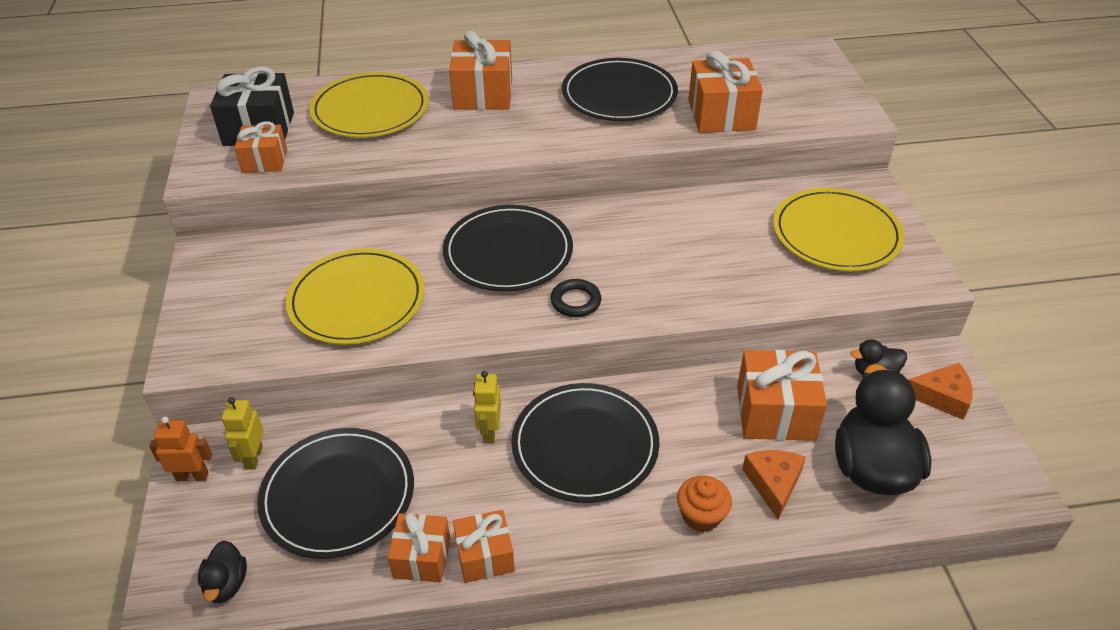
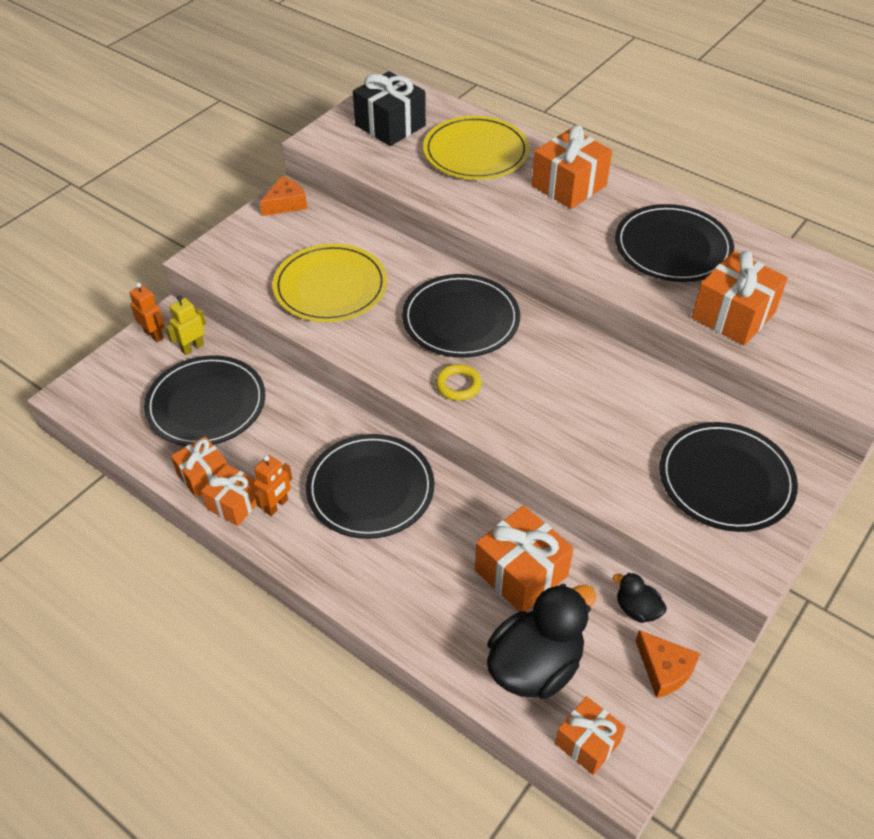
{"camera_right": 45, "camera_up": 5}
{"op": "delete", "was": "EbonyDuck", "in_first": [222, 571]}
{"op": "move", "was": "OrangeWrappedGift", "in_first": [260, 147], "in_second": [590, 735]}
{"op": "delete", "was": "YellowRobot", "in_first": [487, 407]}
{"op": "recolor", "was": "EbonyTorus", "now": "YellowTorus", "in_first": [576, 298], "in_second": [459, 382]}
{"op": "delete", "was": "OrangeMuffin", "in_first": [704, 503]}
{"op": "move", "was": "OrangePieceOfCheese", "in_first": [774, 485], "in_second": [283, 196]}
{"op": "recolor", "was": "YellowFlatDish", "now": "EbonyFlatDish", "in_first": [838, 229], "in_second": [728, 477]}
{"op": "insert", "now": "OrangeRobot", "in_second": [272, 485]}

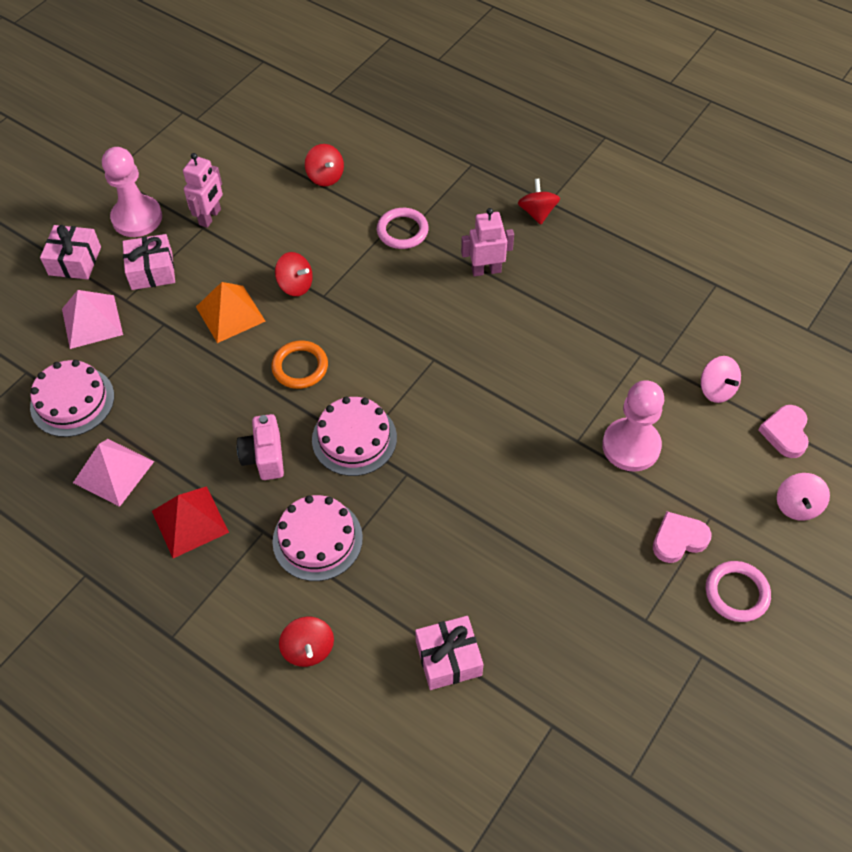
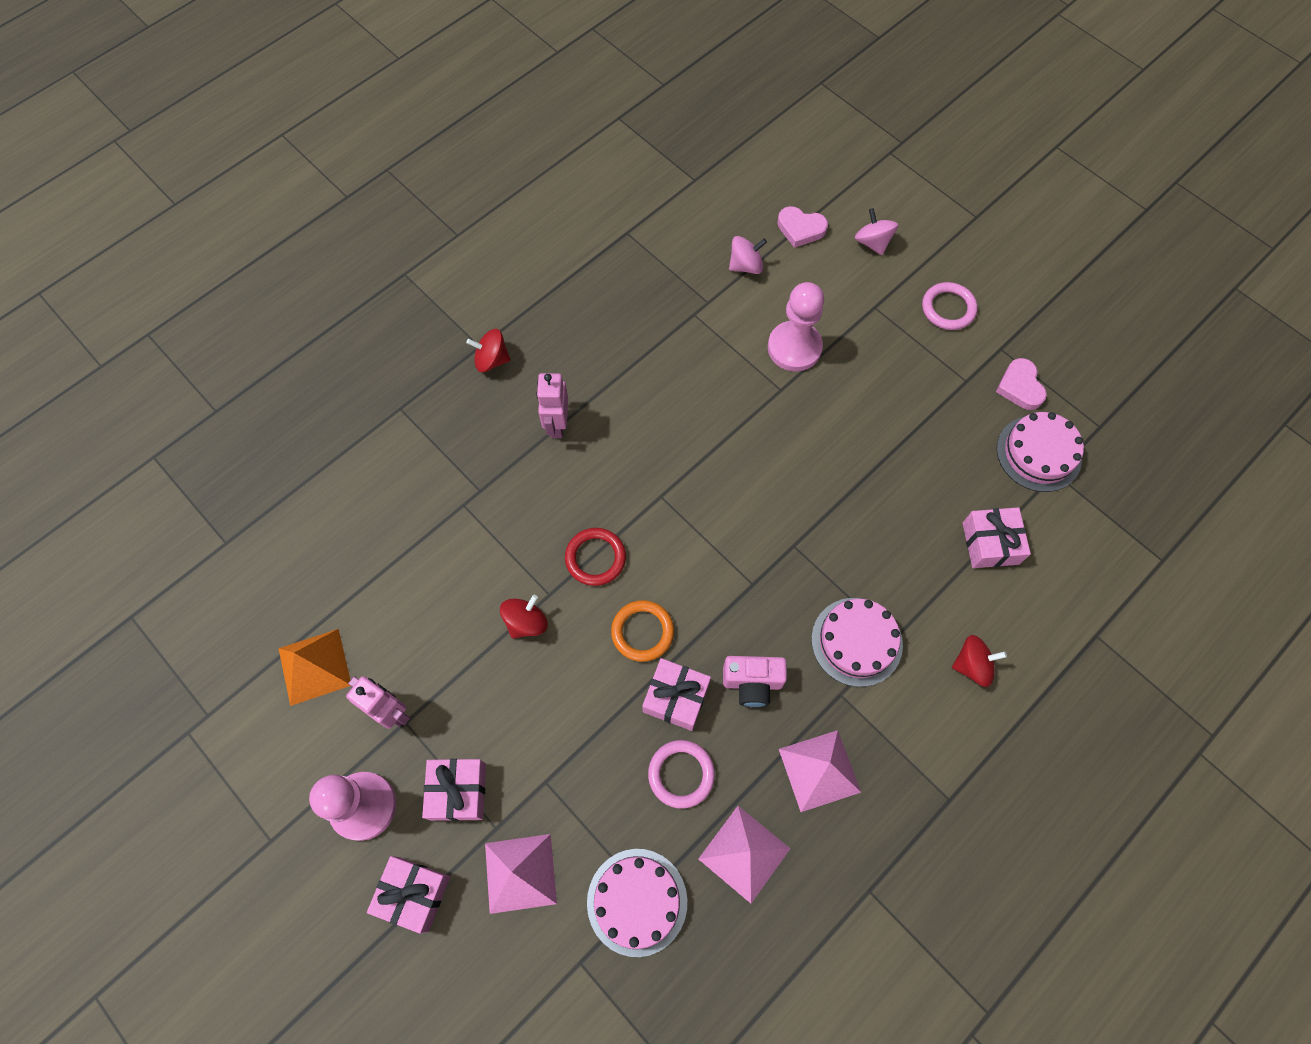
{"camera_right": -80, "camera_up": 10}
{"op": "recolor", "was": "CrimsonPyramidShape", "now": "PinkPyramidShape", "in_first": [190, 522], "in_second": [820, 771]}
{"op": "move", "was": "OrangePyramidShape", "in_first": [231, 312], "in_second": [314, 667]}
{"op": "delete", "was": "CrimsonWhirligig", "in_first": [324, 165]}
{"op": "move", "was": "PinkCake", "in_first": [354, 436], "in_second": [1040, 452]}
{"op": "move", "was": "PinkTorus", "in_first": [403, 228], "in_second": [681, 774]}
{"op": "move", "was": "PinkHeartShape", "in_first": [682, 537], "in_second": [1021, 384]}
{"op": "rotate", "was": "PinkWhirligig", "in_first": [803, 497], "in_second": [877, 231], "clockwise": -135}
{"op": "insert", "now": "CrimsonTorus", "in_second": [595, 557]}
{"op": "insert", "now": "PinkWrappedGift", "in_second": [676, 694]}

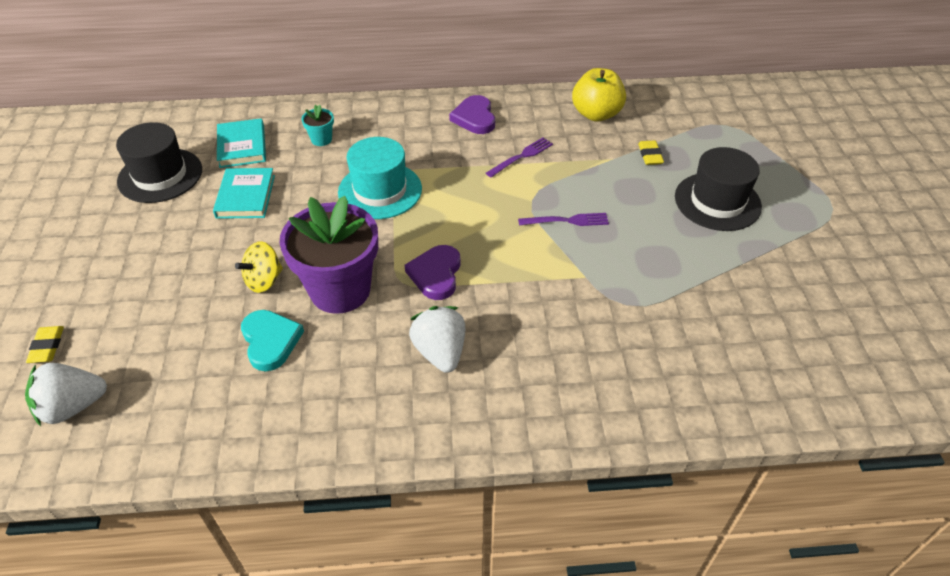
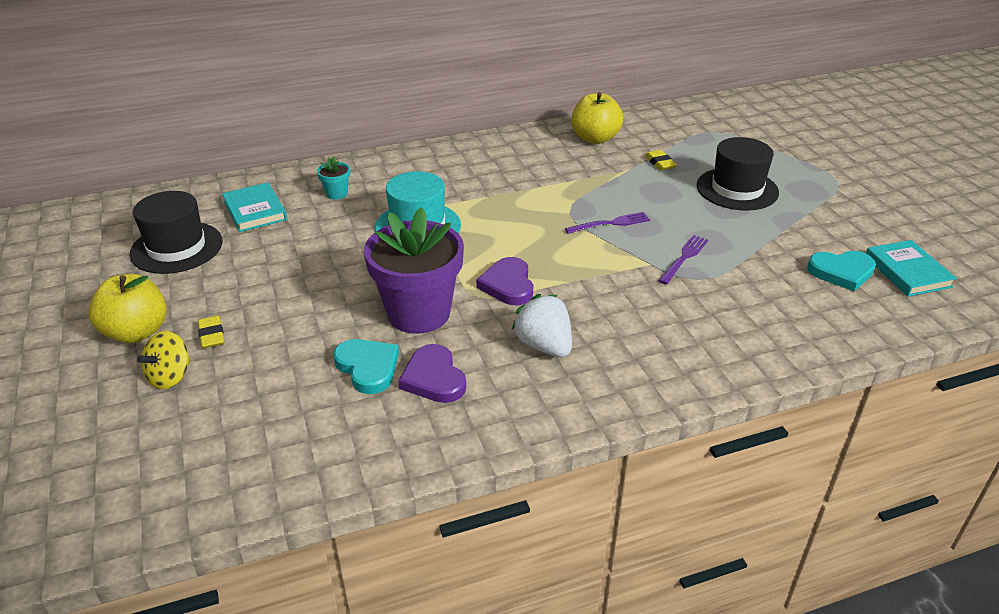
{"camera_right": -15, "camera_up": -10}
{"op": "delete", "was": "SnowWhiteStrawberry", "in_first": [66, 394]}
{"op": "move", "was": "YellowEraser", "in_first": [45, 344], "in_second": [211, 332]}
{"op": "move", "was": "AquaHardcover", "in_first": [244, 193], "in_second": [911, 268]}
{"op": "move", "was": "YellowWhirligig", "in_first": [259, 267], "in_second": [163, 360]}
{"op": "move", "was": "RoyalPurpleHeartShape", "in_first": [472, 114], "in_second": [432, 373]}
{"op": "move", "was": "RoyalPurpleTableFork", "in_first": [519, 157], "in_second": [683, 260]}
{"op": "insert", "now": "YellowToyApple", "in_second": [127, 308]}
{"op": "insert", "now": "AquaHeartShape", "in_second": [841, 271]}

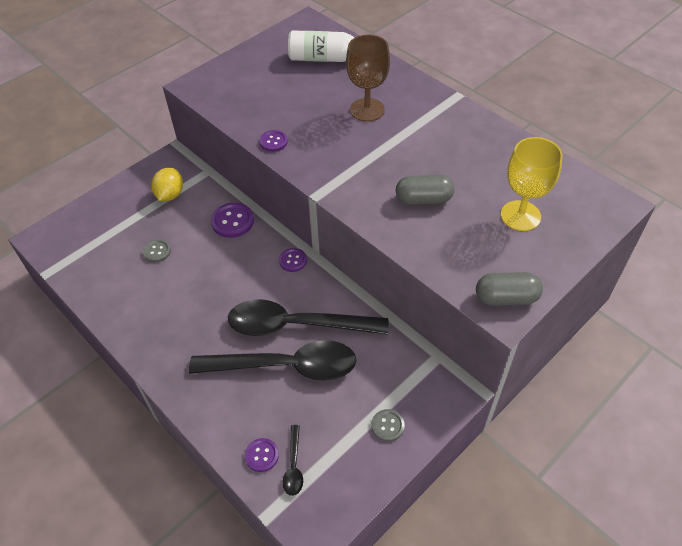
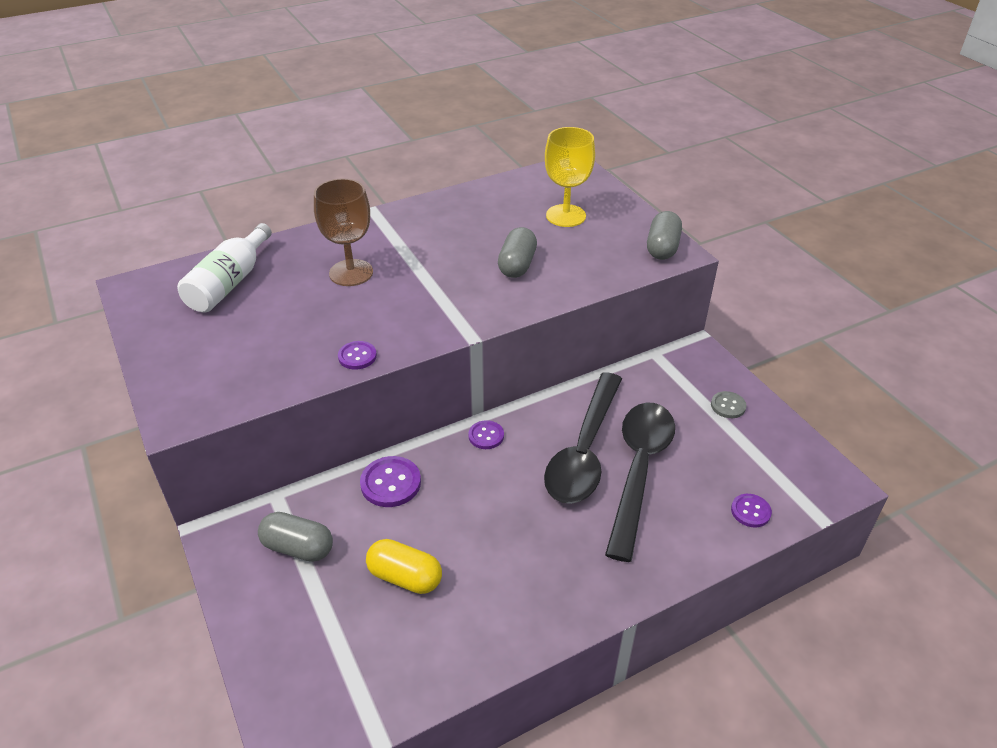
{"camera_right": -75, "camera_up": -10}
{"op": "replace", "was": "GrayShirtButton", "now": "YellowCapsule", "in_first": [157, 250], "in_second": [404, 566]}
{"op": "replace", "was": "YellowToyLemon", "now": "GrayCapsule", "in_first": [167, 184], "in_second": [295, 537]}
{"op": "delete", "was": "EbonyTeaspoon", "in_first": [293, 460]}

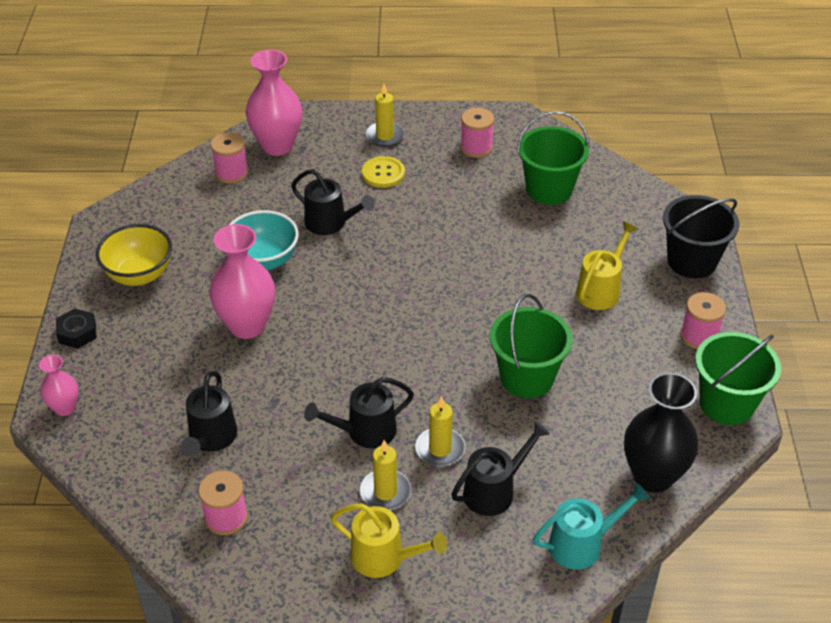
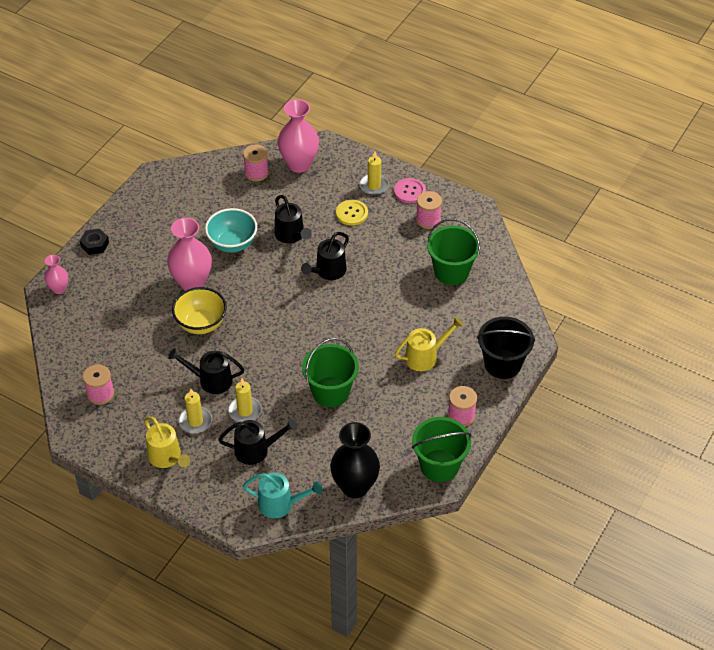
{"camera_right": 30, "camera_up": 5}
{"op": "move", "was": "YellowDeepDish", "in_first": [134, 255], "in_second": [199, 310]}
{"op": "move", "was": "EbonySprinklingCan", "in_first": [209, 413], "in_second": [325, 256]}
{"op": "insert", "now": "PinkShirtButton", "in_second": [410, 190]}

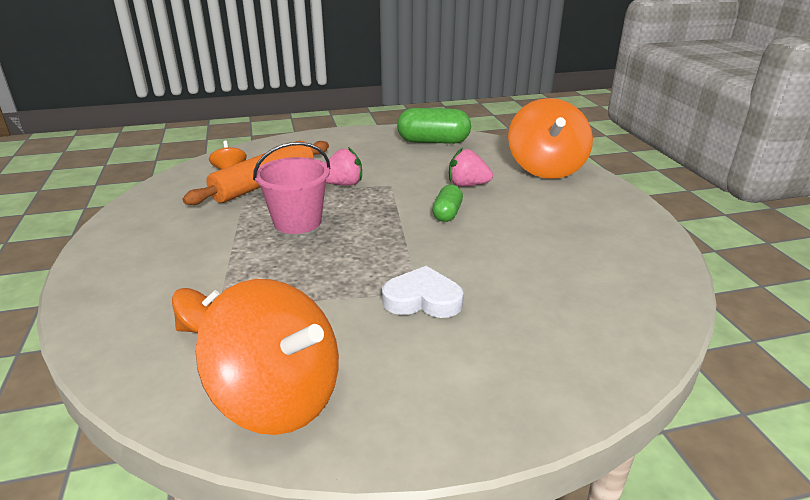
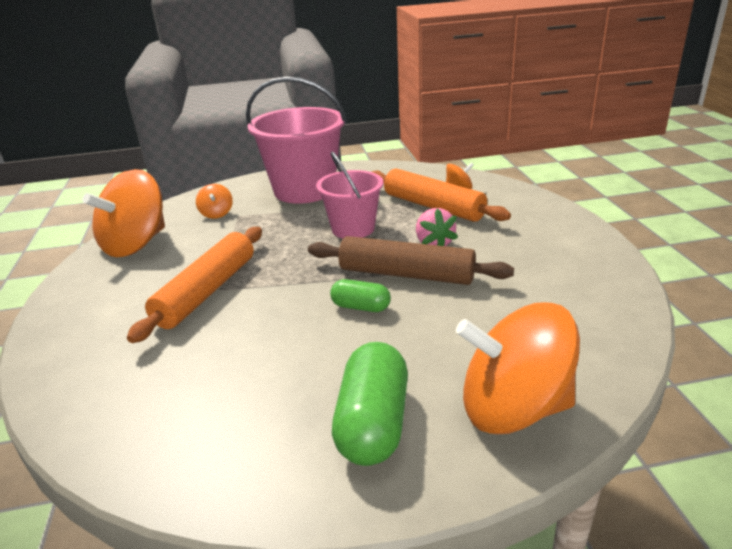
{"camera_right": 95, "camera_up": 0}
{"op": "replace", "was": "SnowWhiteHeartShape", "now": "OrangePastryRoller", "in_first": [423, 292], "in_second": [194, 285]}
{"op": "move", "was": "EmeraldCapsule", "in_first": [434, 126], "in_second": [370, 404]}
{"op": "delete", "was": "PinkStrawberry", "in_first": [471, 167]}
{"op": "insert", "now": "PinkPail", "in_second": [296, 140]}
{"op": "insert", "now": "RussetPastryRoller", "in_second": [411, 260]}

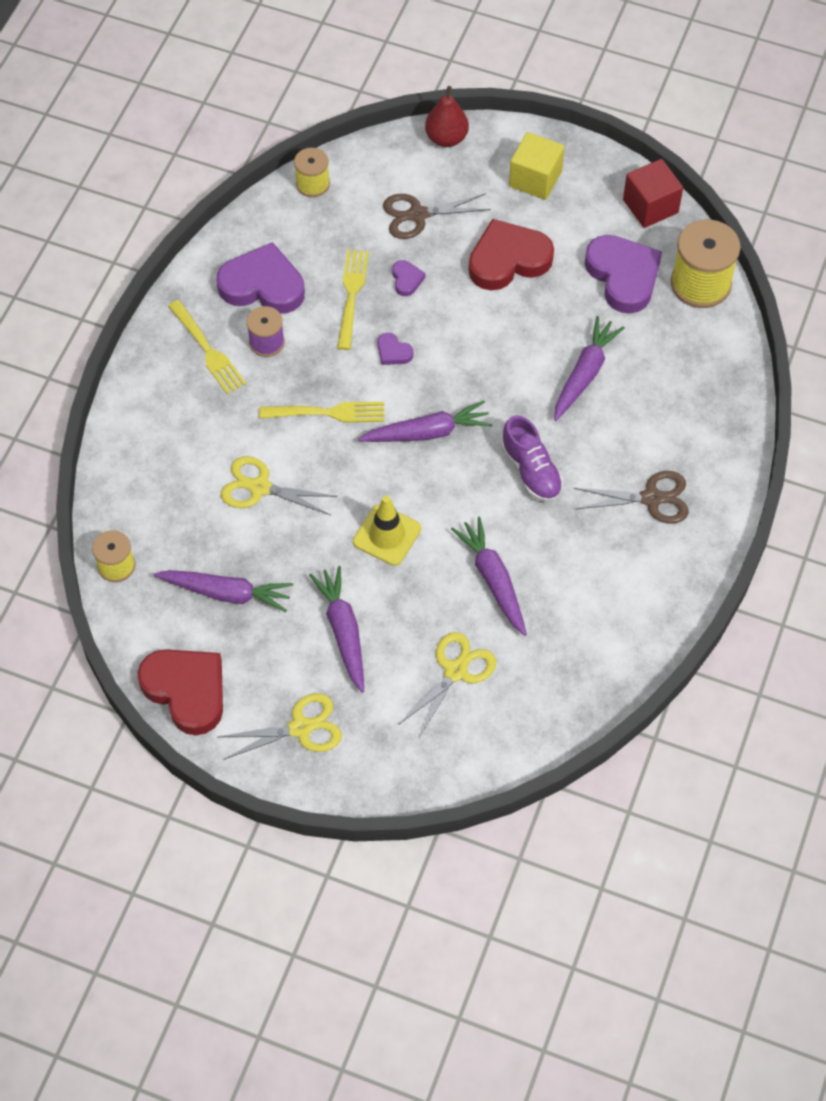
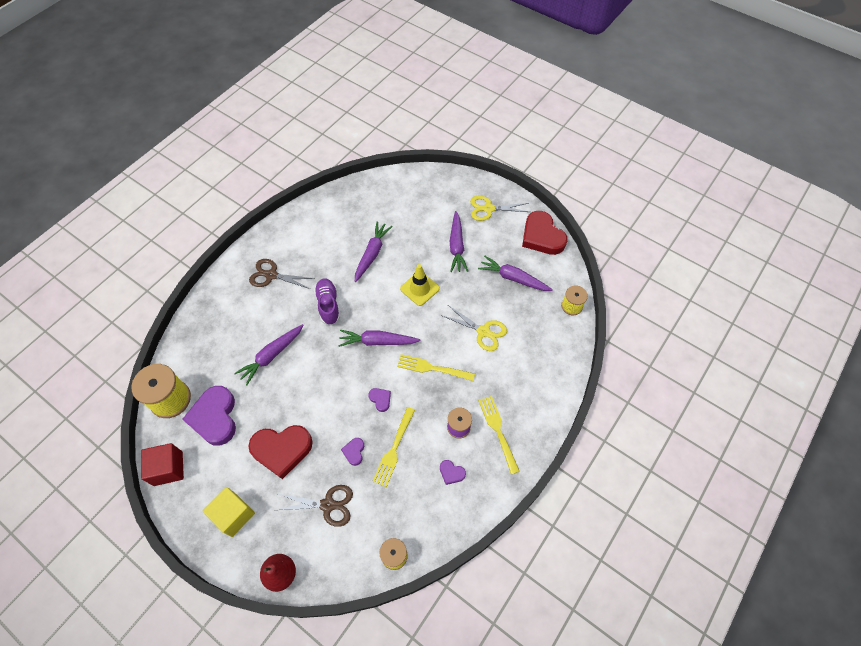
{"camera_right": -165, "camera_up": 0}
{"op": "resize", "was": "RoyalPurpleHeartShape", "in_first": [260, 278], "in_second": [453, 472], "ratio": 0.44}
{"op": "delete", "was": "YellowShears", "in_first": [447, 685]}
{"op": "rotate", "was": "RoyalPurpleCarrot", "in_first": [489, 576], "in_second": [374, 251], "clockwise": -150}

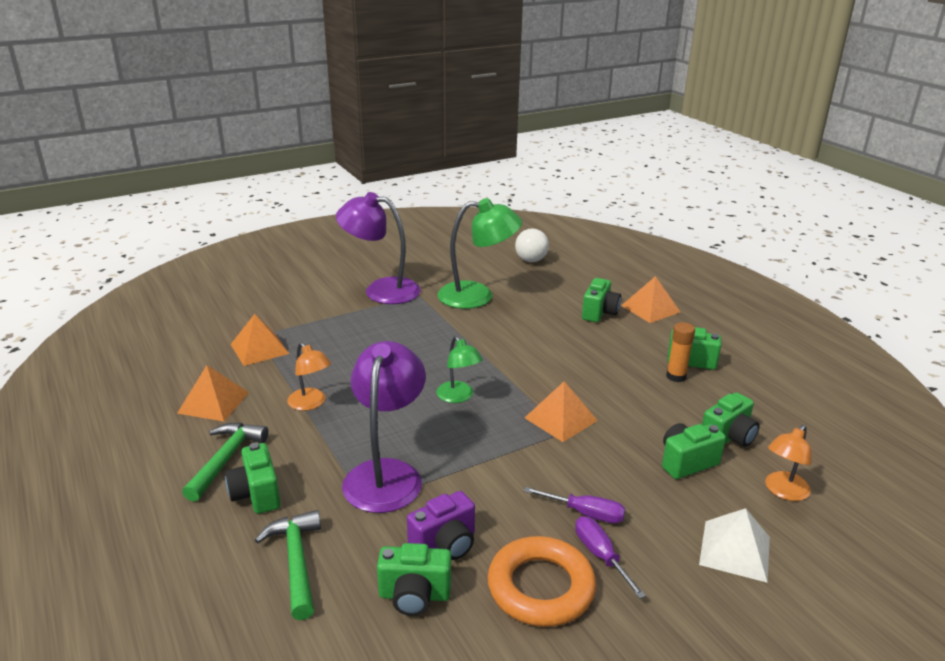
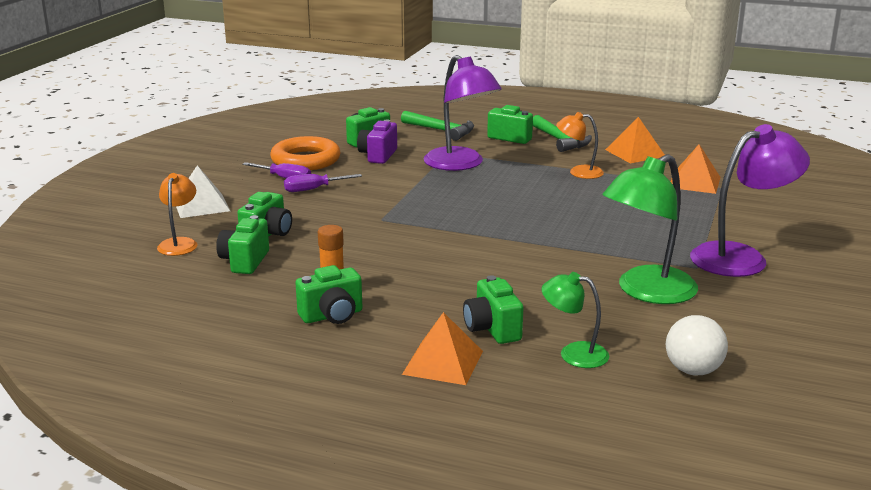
{"camera_right": 140, "camera_up": -5}
{"op": "move", "was": "EmeraldLamp", "in_first": [459, 369], "in_second": [575, 320]}
{"op": "delete", "was": "OrangePyramidShape", "in_first": [561, 411]}

